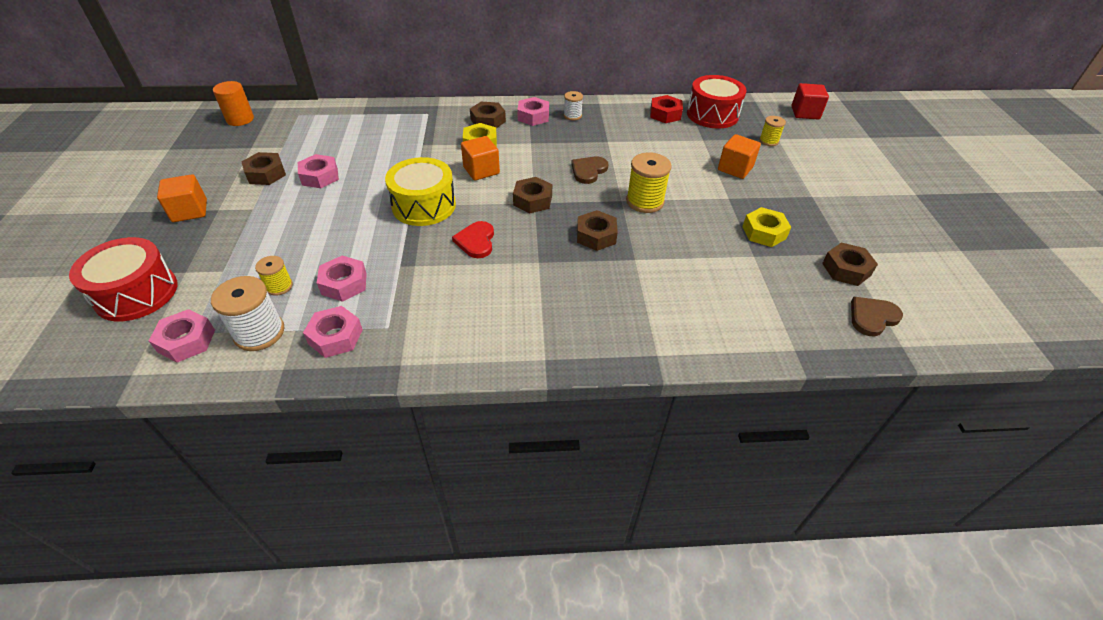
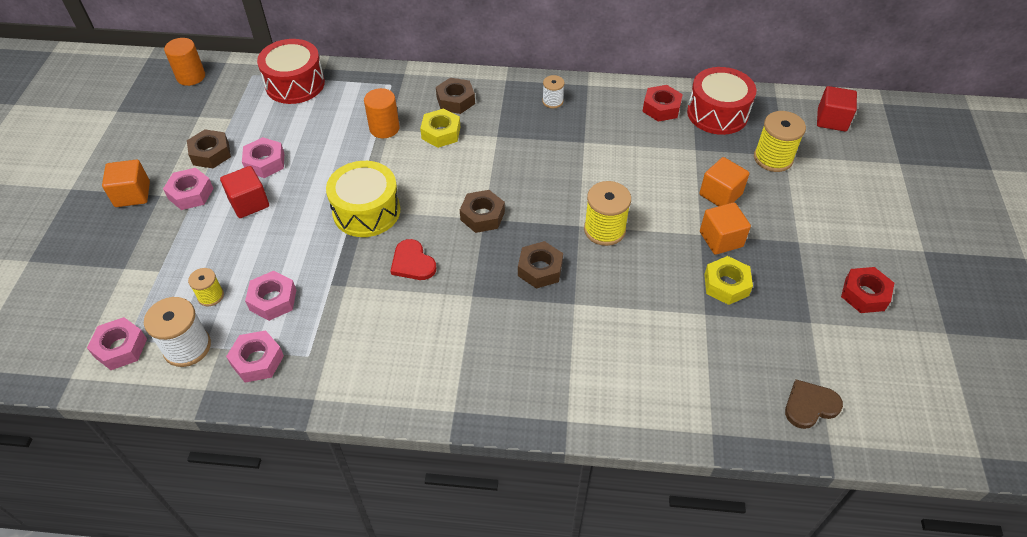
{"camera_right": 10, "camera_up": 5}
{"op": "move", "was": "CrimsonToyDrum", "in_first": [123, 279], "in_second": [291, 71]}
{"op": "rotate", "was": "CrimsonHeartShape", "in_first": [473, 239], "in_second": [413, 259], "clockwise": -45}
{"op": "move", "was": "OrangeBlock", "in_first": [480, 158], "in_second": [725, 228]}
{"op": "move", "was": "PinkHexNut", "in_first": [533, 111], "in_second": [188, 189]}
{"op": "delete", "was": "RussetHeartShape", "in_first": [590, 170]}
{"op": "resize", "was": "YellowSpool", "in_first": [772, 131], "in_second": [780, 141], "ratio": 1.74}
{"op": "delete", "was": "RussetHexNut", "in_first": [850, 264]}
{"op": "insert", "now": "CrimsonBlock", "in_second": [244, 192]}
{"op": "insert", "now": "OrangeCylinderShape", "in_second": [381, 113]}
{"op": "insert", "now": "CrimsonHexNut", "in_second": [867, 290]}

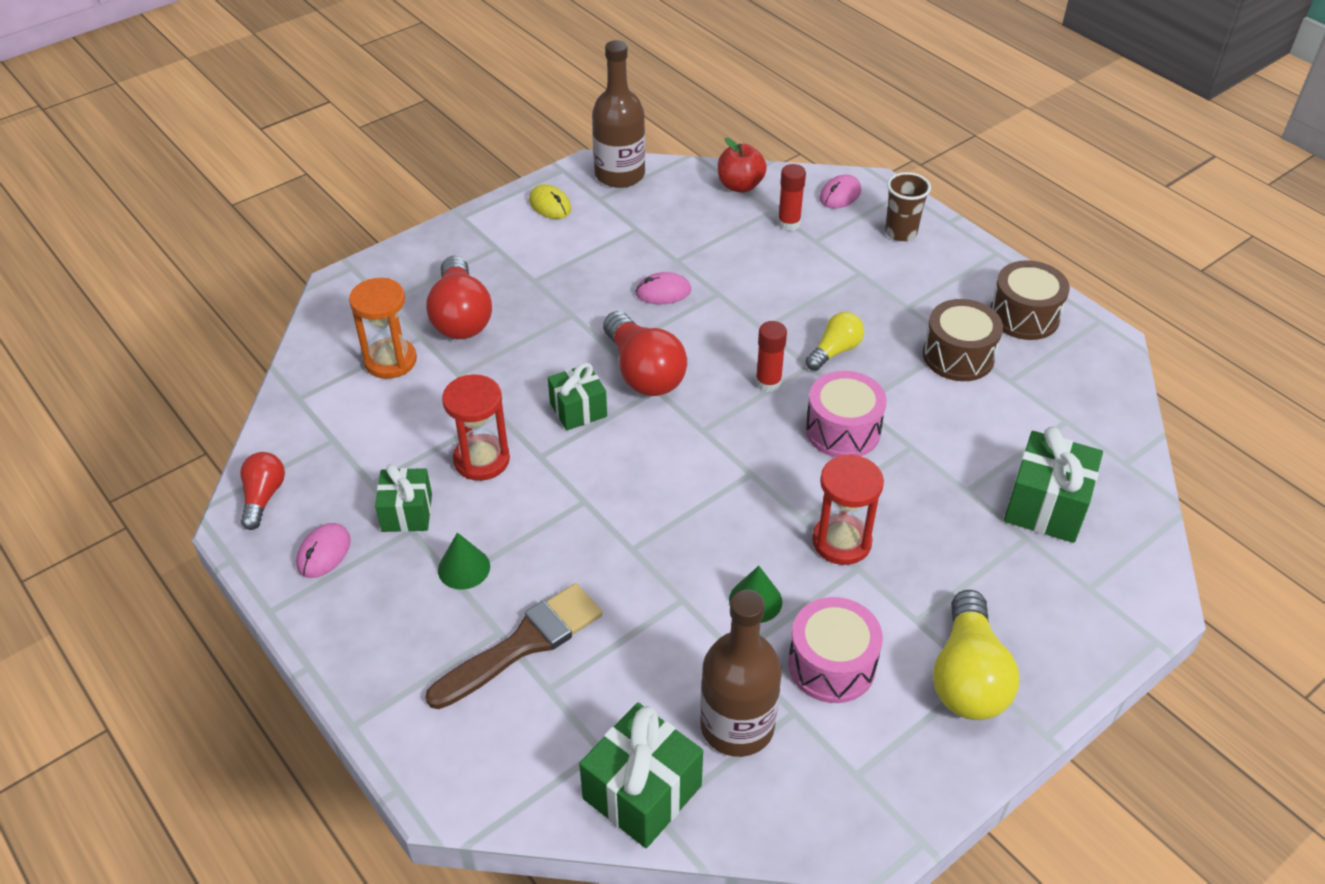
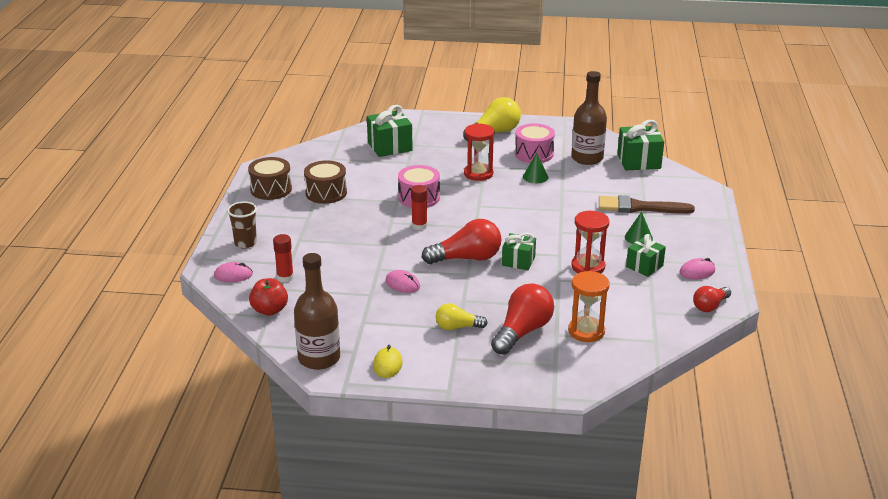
{"camera_right": -135, "camera_up": -15}
{"op": "rotate", "was": "CrimsonLightbulb", "in_first": [645, 353], "in_second": [461, 241], "clockwise": 60}
{"op": "move", "was": "YellowLightbulb", "in_first": [835, 341], "in_second": [462, 316]}

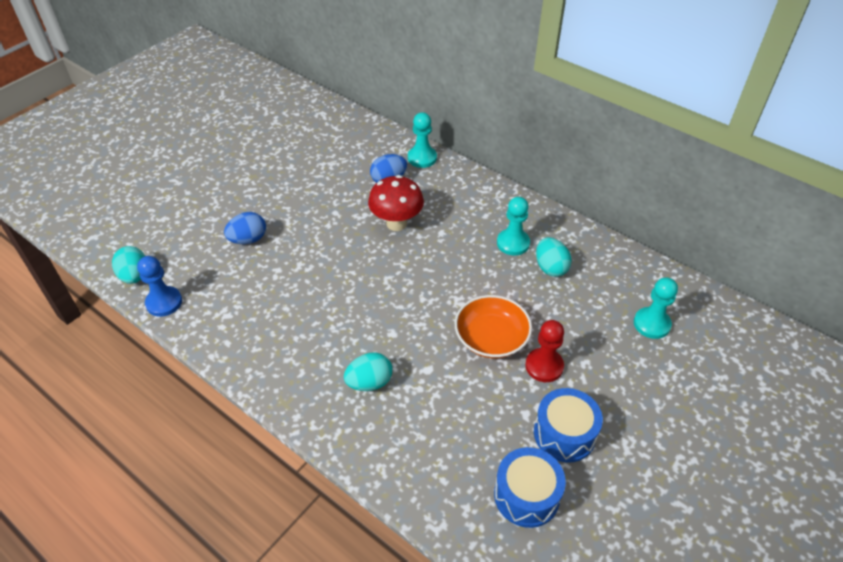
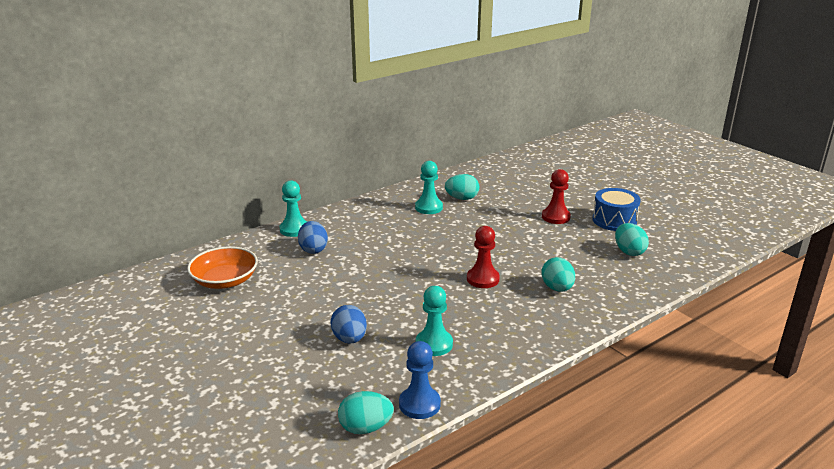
{"camera_right": -75, "camera_up": -20}
{"op": "delete", "was": "CrimsonToadstool", "in_first": [396, 203]}
{"op": "move", "was": "OrangeDeepDish", "in_first": [493, 326], "in_second": [222, 267]}
{"op": "delete", "was": "RoyalBlueToyDrum", "in_first": [530, 487]}
{"op": "move", "was": "AquaChessPawn", "in_first": [656, 308], "in_second": [434, 321]}
{"op": "insert", "now": "CrimsonChessPawn", "in_second": [483, 257]}
{"op": "insert", "now": "AquaEgg", "in_second": [632, 239]}

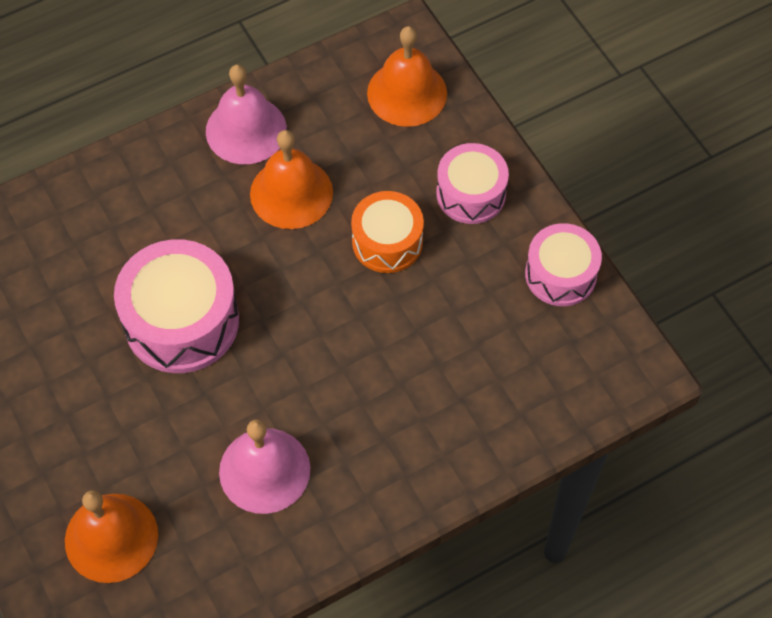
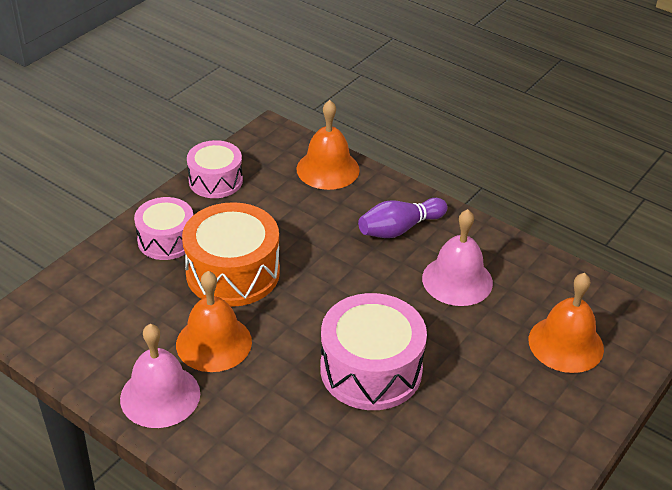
{"camera_right": -115, "camera_up": -20}
{"op": "resize", "was": "OrangeToyDrum", "in_first": [387, 232], "in_second": [231, 254], "ratio": 1.58}
{"op": "move", "was": "OrangeHandBell", "in_first": [407, 76], "in_second": [328, 145]}
{"op": "insert", "now": "RoyalPurpleTenpin", "in_second": [403, 218]}

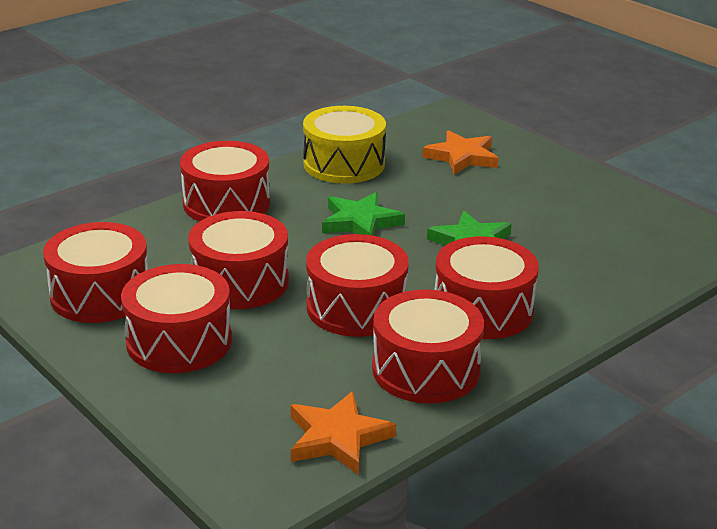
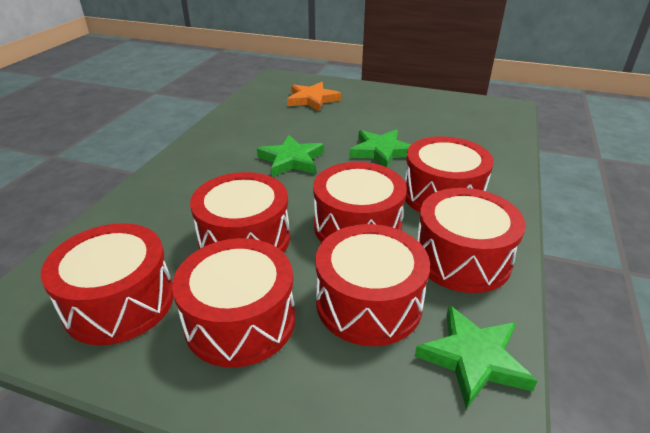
{"camera_right": -30, "camera_up": 5}
{"op": "move", "was": "CrimsonToyDrum", "in_first": [225, 181], "in_second": [373, 285]}
{"op": "recolor", "was": "OrangeStarShape", "now": "EmeraldStarShape", "in_first": [343, 433], "in_second": [476, 357]}
{"op": "delete", "was": "YellowToyDrum", "in_first": [344, 145]}

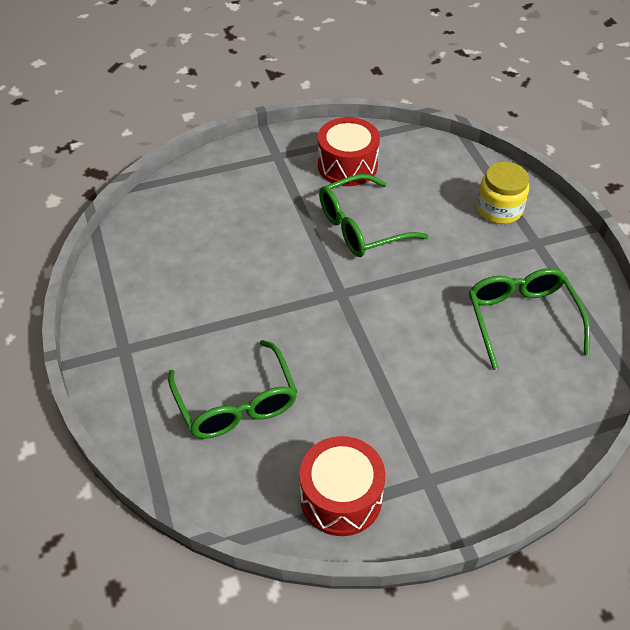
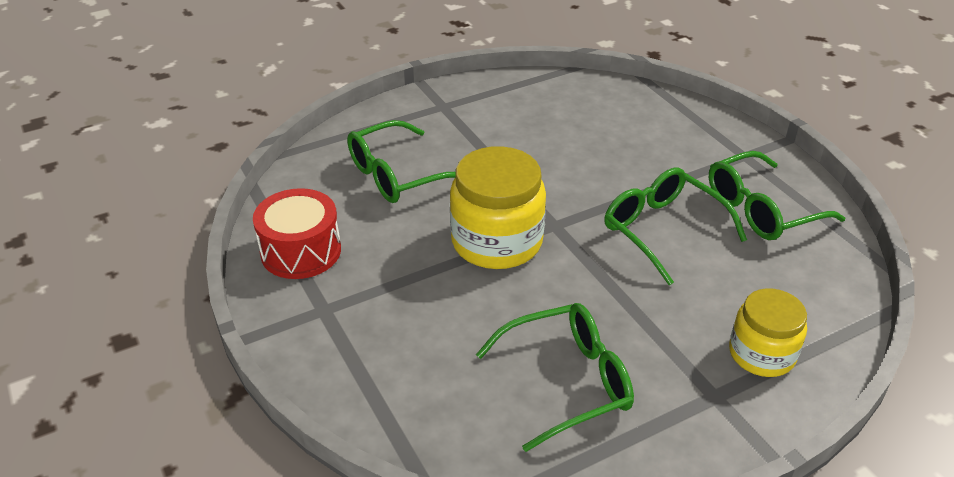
{"camera_right": 80, "camera_up": -10}
{"op": "replace", "was": "CrimsonToyDrum", "now": "EmeraldGlasses", "in_first": [349, 151], "in_second": [777, 195]}
{"op": "insert", "now": "YellowPreserveJar", "in_second": [498, 207]}

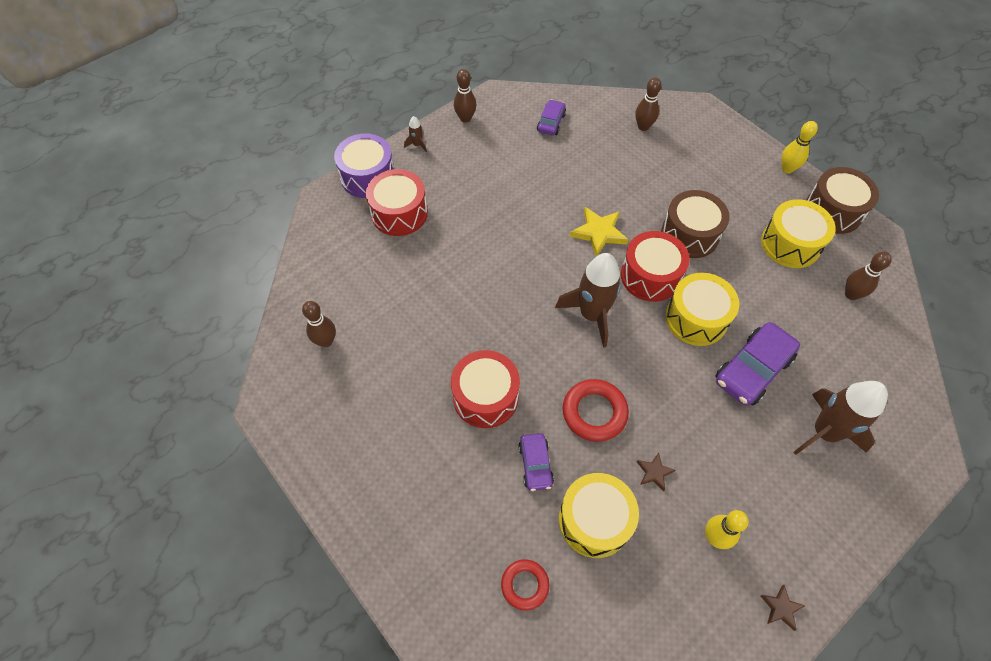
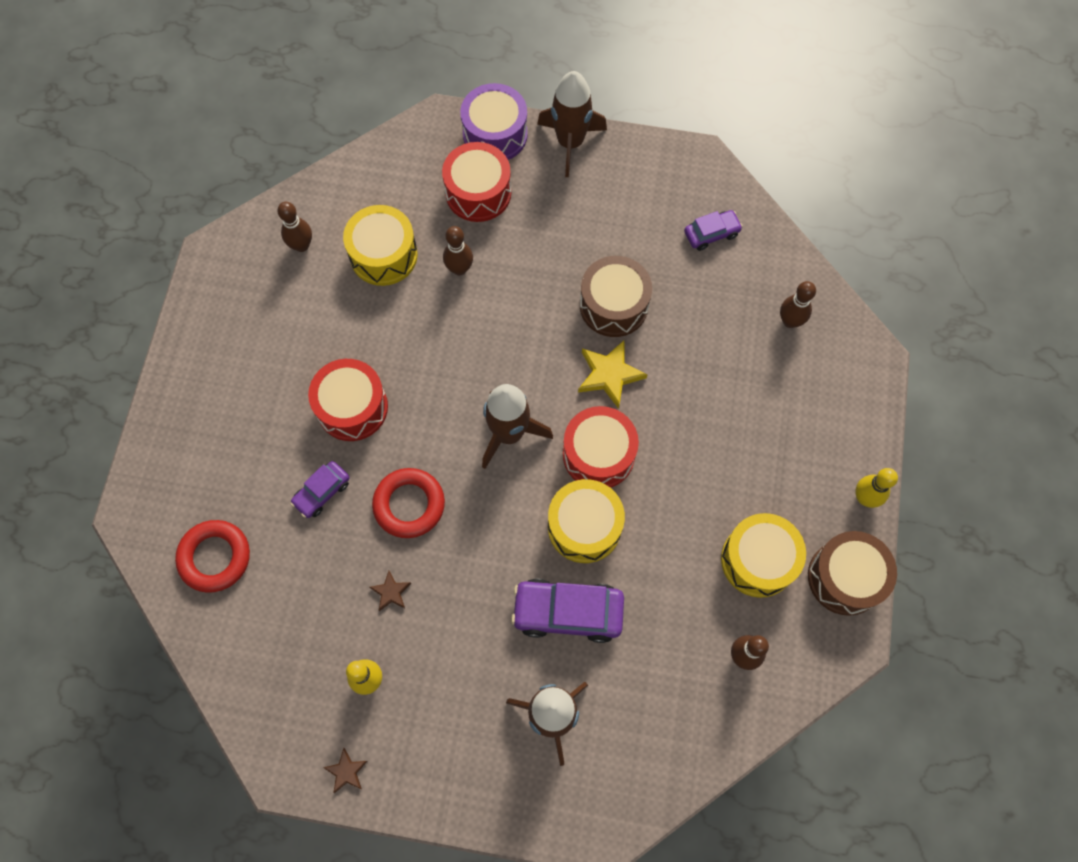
{"camera_right": 50, "camera_up": 10}
{"op": "resize", "was": "RussetSpaceship", "in_first": [415, 134], "in_second": [572, 124], "ratio": 2.36}
{"op": "move", "was": "RussetTenpin", "in_first": [465, 96], "in_second": [458, 250]}
{"op": "resize", "was": "CrimsonTorus", "in_first": [525, 585], "in_second": [212, 556], "ratio": 1.55}
{"op": "move", "was": "YellowToyDrum", "in_first": [599, 515], "in_second": [380, 245]}
{"op": "move", "was": "RussetToyDrum", "in_first": [695, 224], "in_second": [616, 296]}

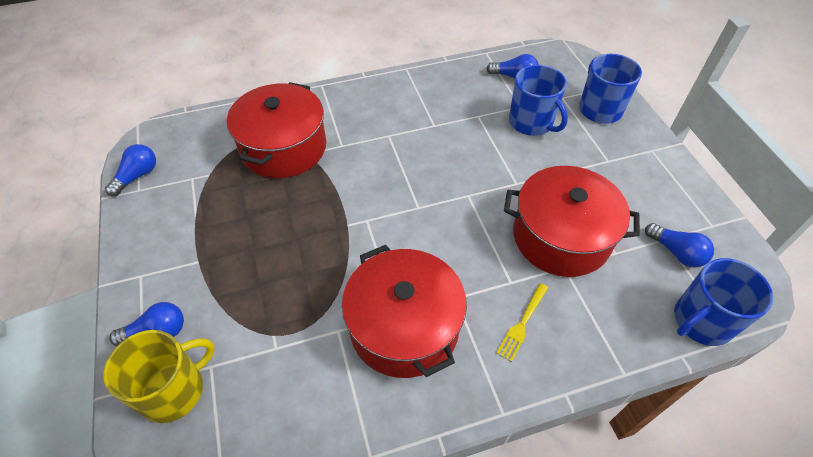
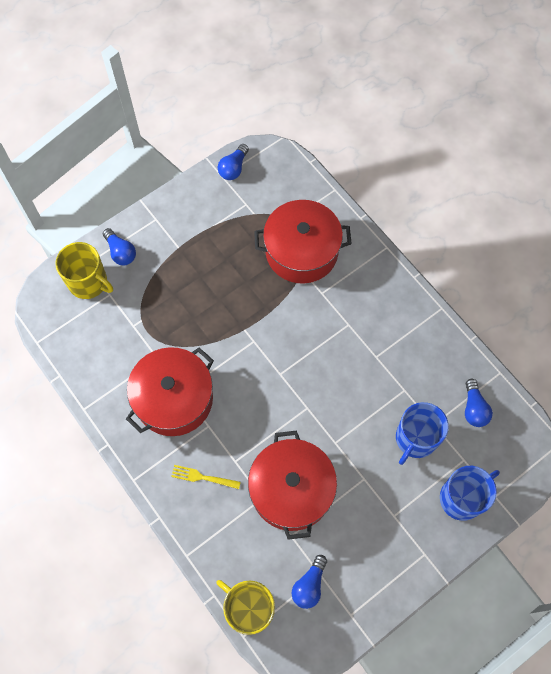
{"camera_right": 70, "camera_up": 15}
{"op": "rotate", "was": "RoyalBlueLightbulb", "in_first": [130, 170], "in_second": [233, 162], "clockwise": 105}
{"op": "recolor", "was": "RoyalBlueCoffeeMug", "now": "YellowCoffeeMug", "in_first": [723, 302], "in_second": [245, 607]}

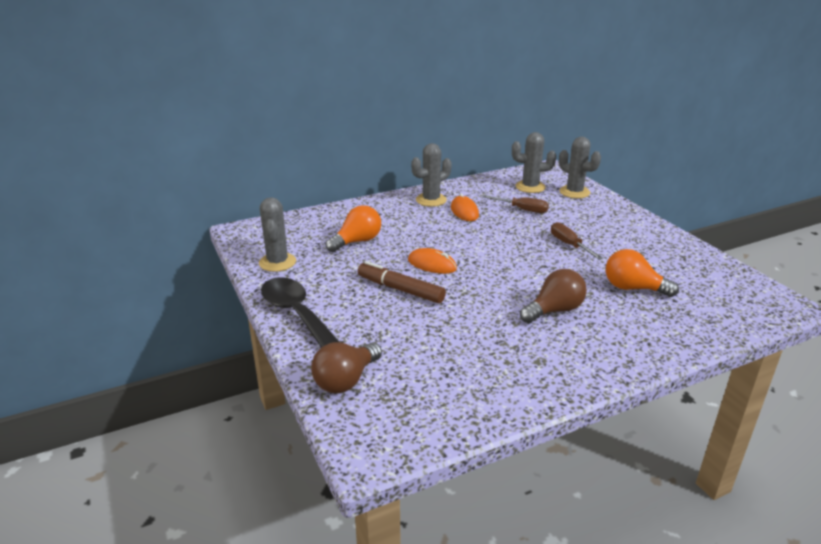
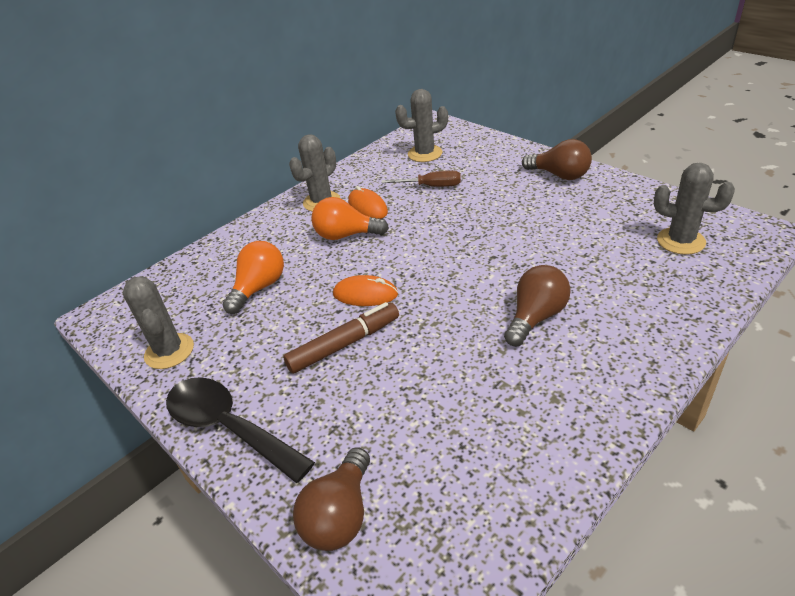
{"camera_right": -15, "camera_up": 10}
{"op": "rotate", "was": "RussetMarkerPen", "in_first": [402, 282], "in_second": [341, 338], "clockwise": 135}
{"op": "delete", "was": "RussetScrewdriver", "in_first": [577, 241]}
{"op": "move", "was": "GrayCactus", "in_first": [580, 167], "in_second": [694, 209]}
{"op": "move", "was": "OrangeLightbulb", "in_first": [642, 273], "in_second": [350, 218]}
{"op": "insert", "now": "RussetLightbulb", "in_second": [557, 159]}

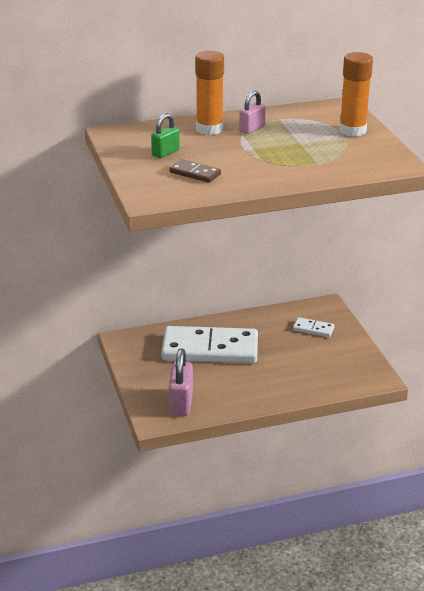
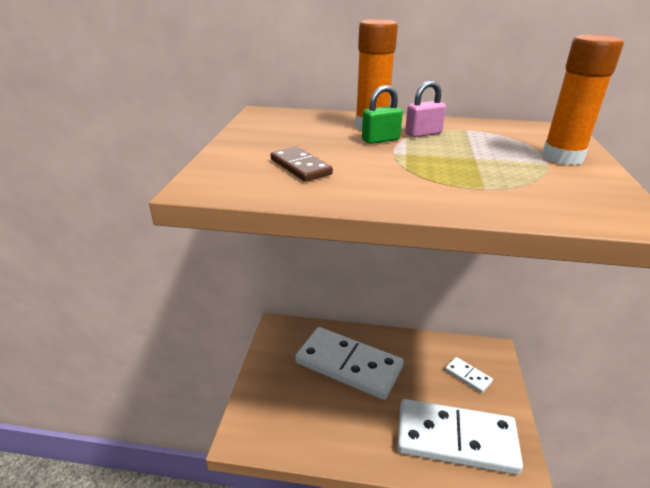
{"camera_right": 25, "camera_up": 0}
{"op": "move", "was": "EmeraldSmallLock", "in_first": [165, 135], "in_second": [382, 114]}
{"op": "delete", "was": "PinkSmallLock", "in_first": [181, 382]}
{"op": "insert", "now": "SnowWhiteDomino", "in_second": [460, 437]}

